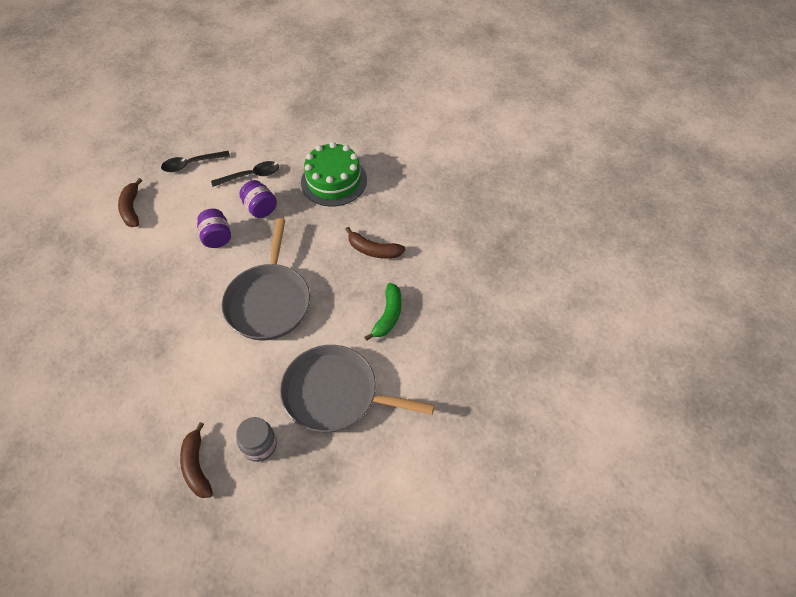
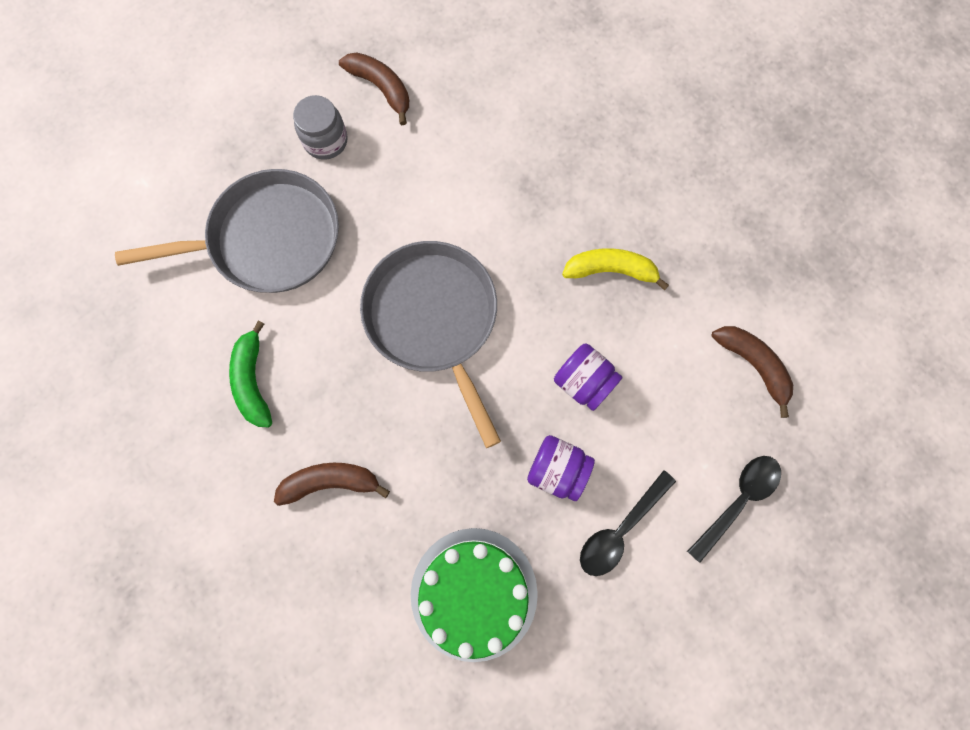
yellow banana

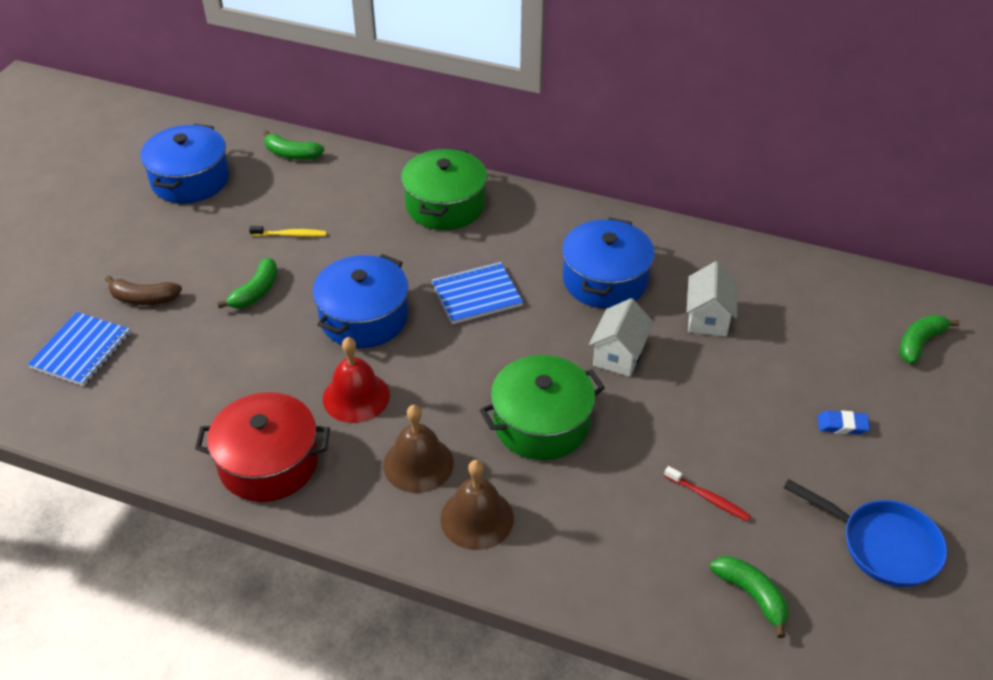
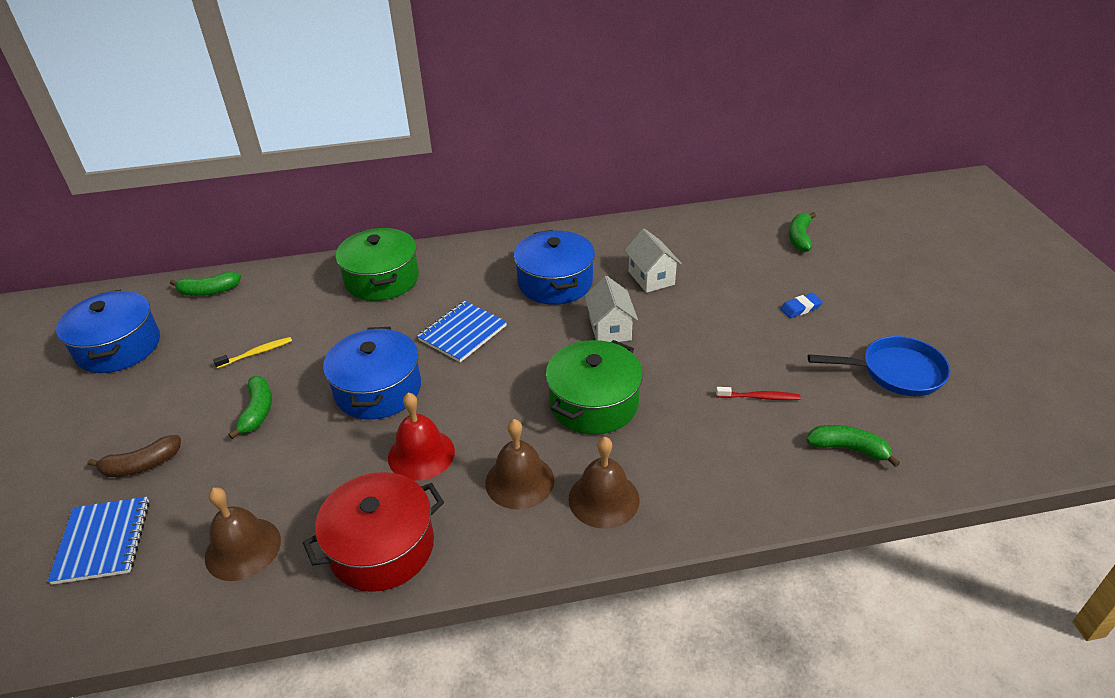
brown bell (no. 1 from left)

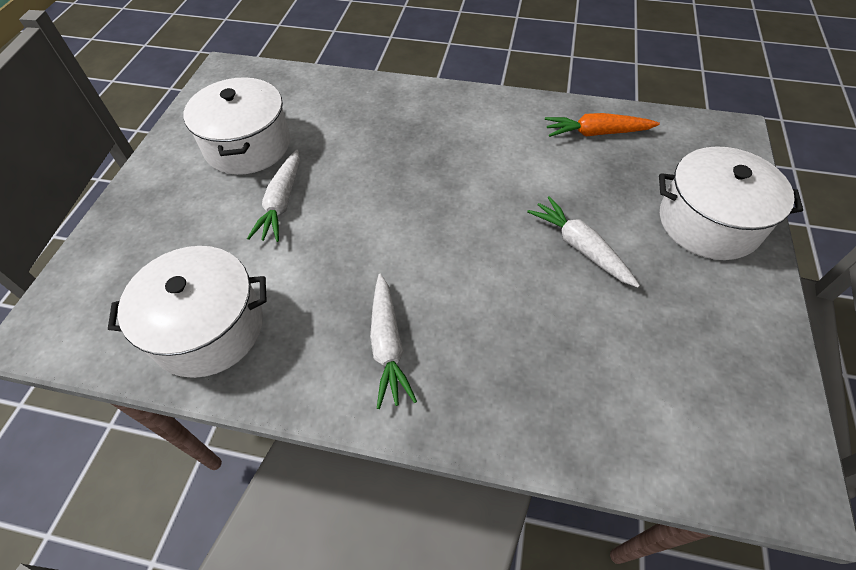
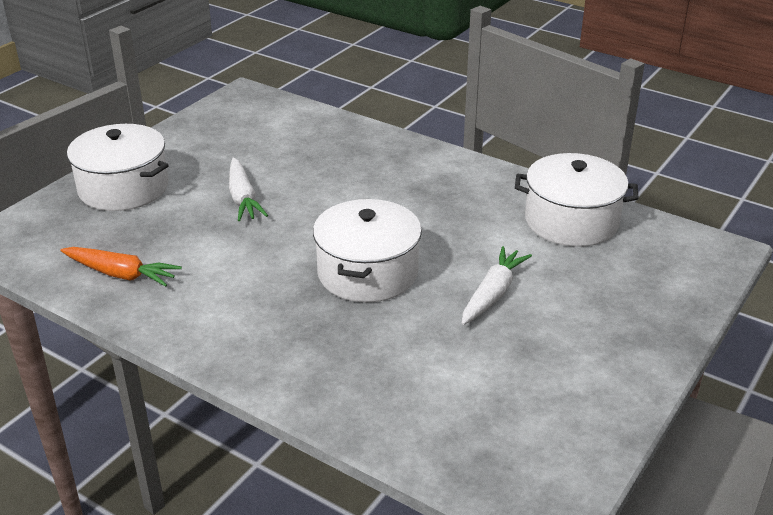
white pot (no. 2 from left); white carrot (no. 2 from left in the first image)

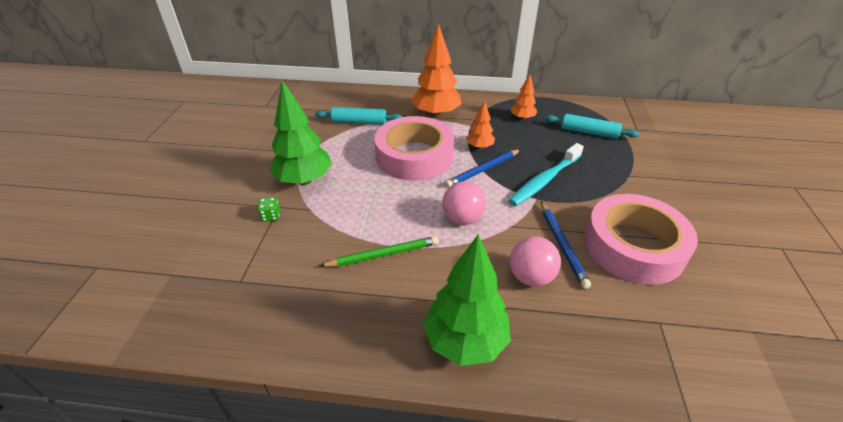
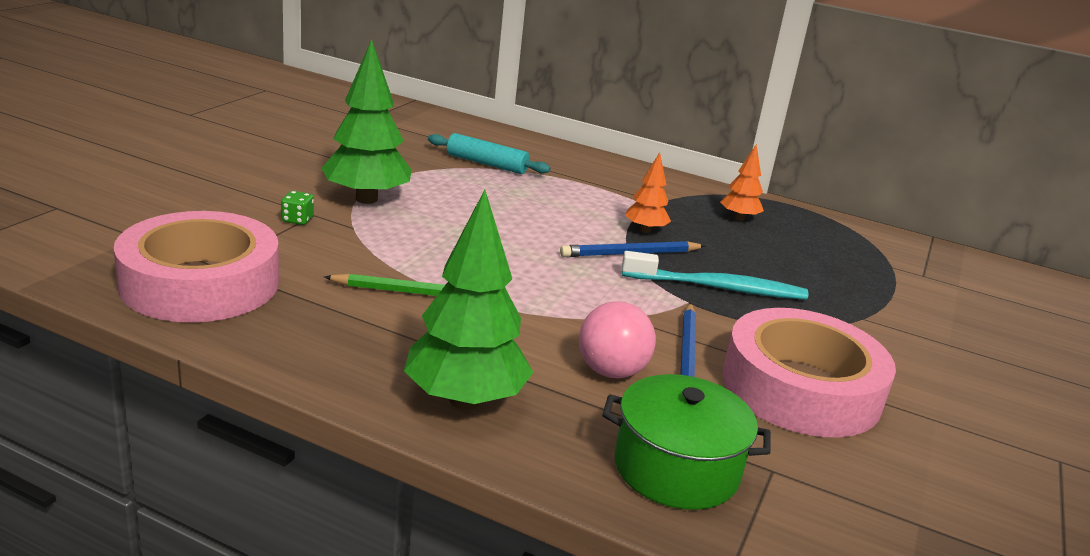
orange tree (no. 1 from left in the first image); turquoise rolling pin (no. 2 from left in the first image); pink tape (no. 1 from left); turquoise toothbrush; pink ball (no. 1 from left in the first image); green pot

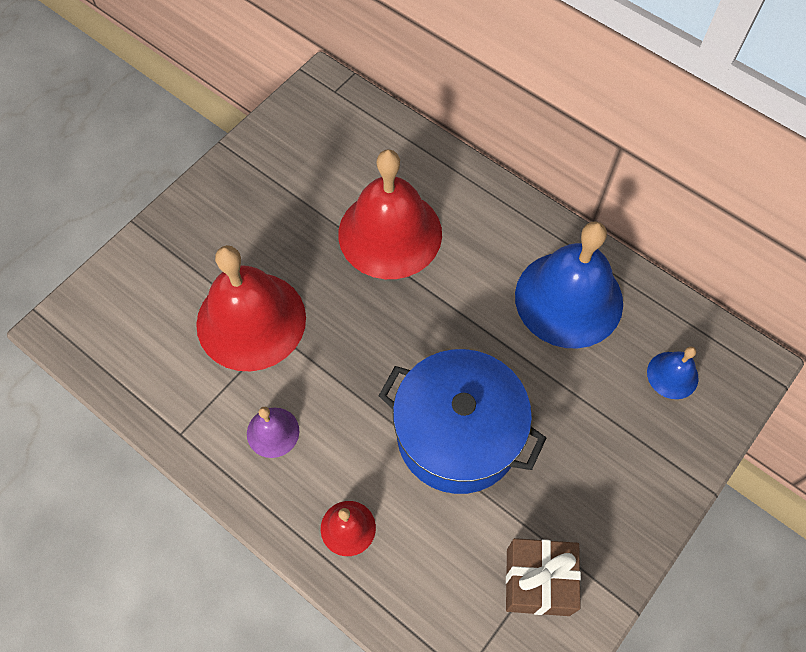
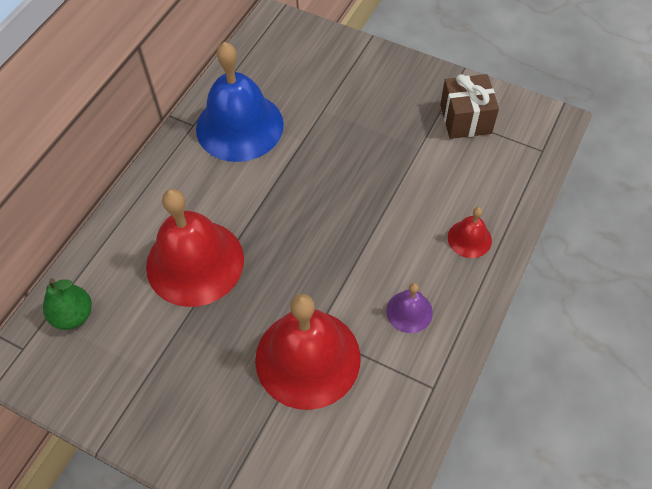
blue bell (no. 2 from left in the first image); blue pot; green pear

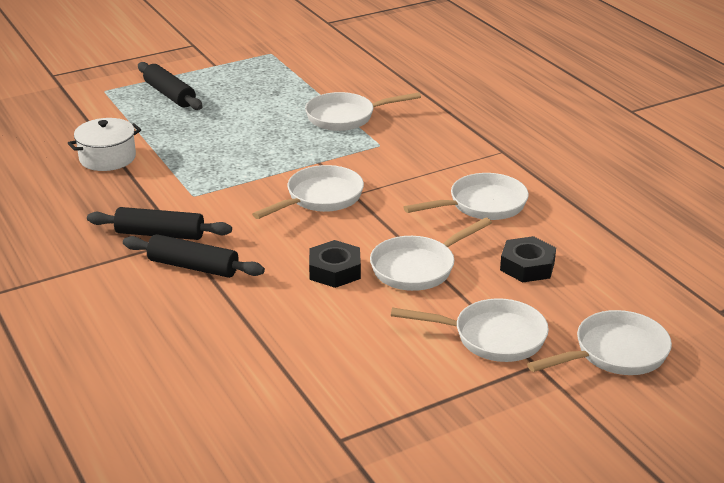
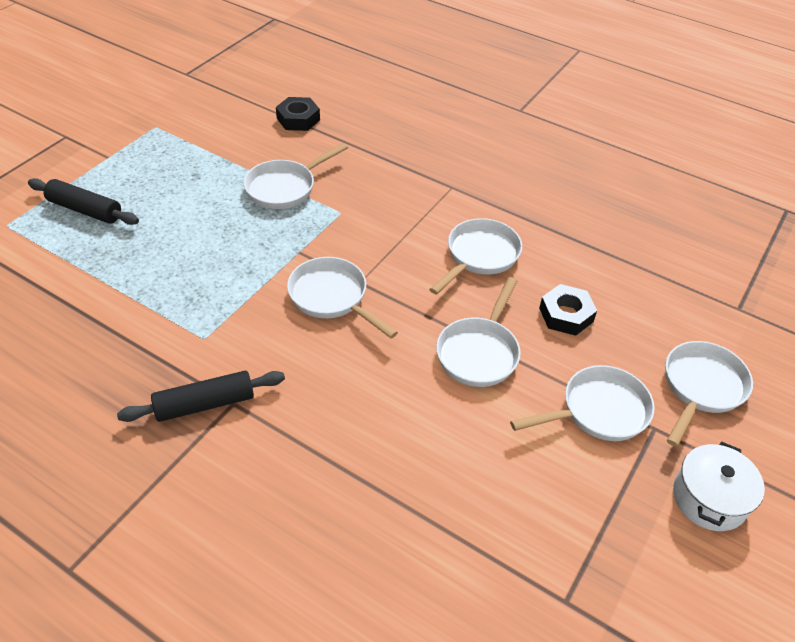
white pot; white pan (no. 2 from left); black rolling pin (no. 3 from left in the first image); black nut (no. 1 from left)

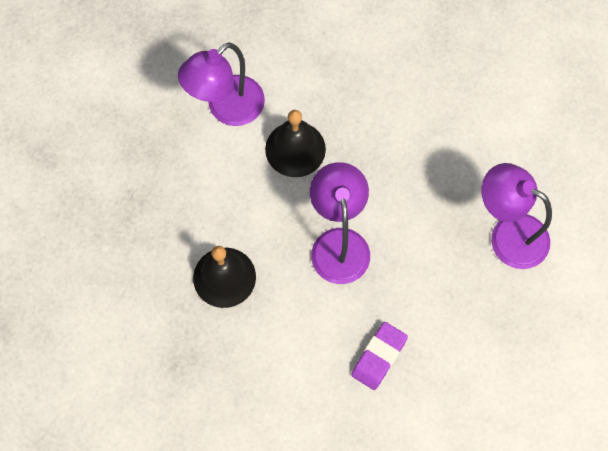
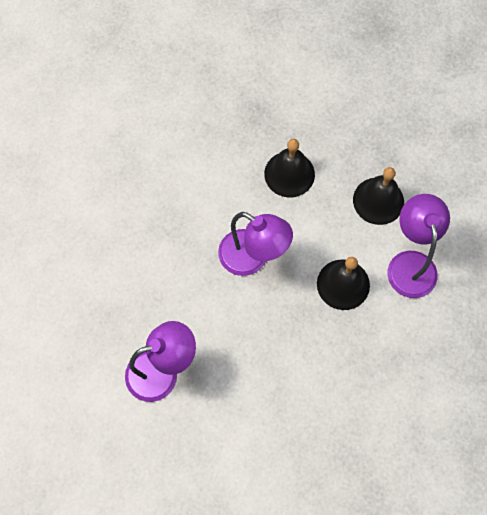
purple eraser; black bell (no. 3 from left)

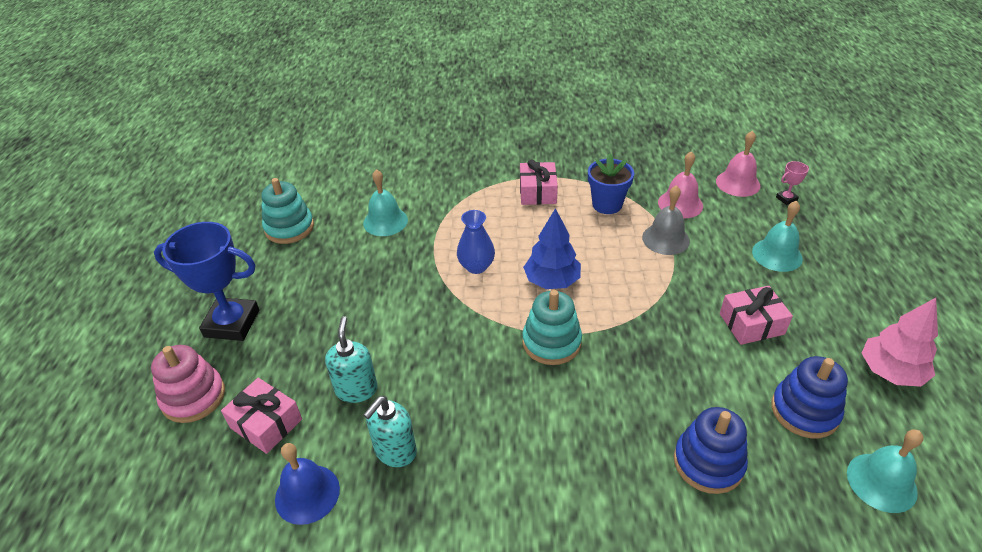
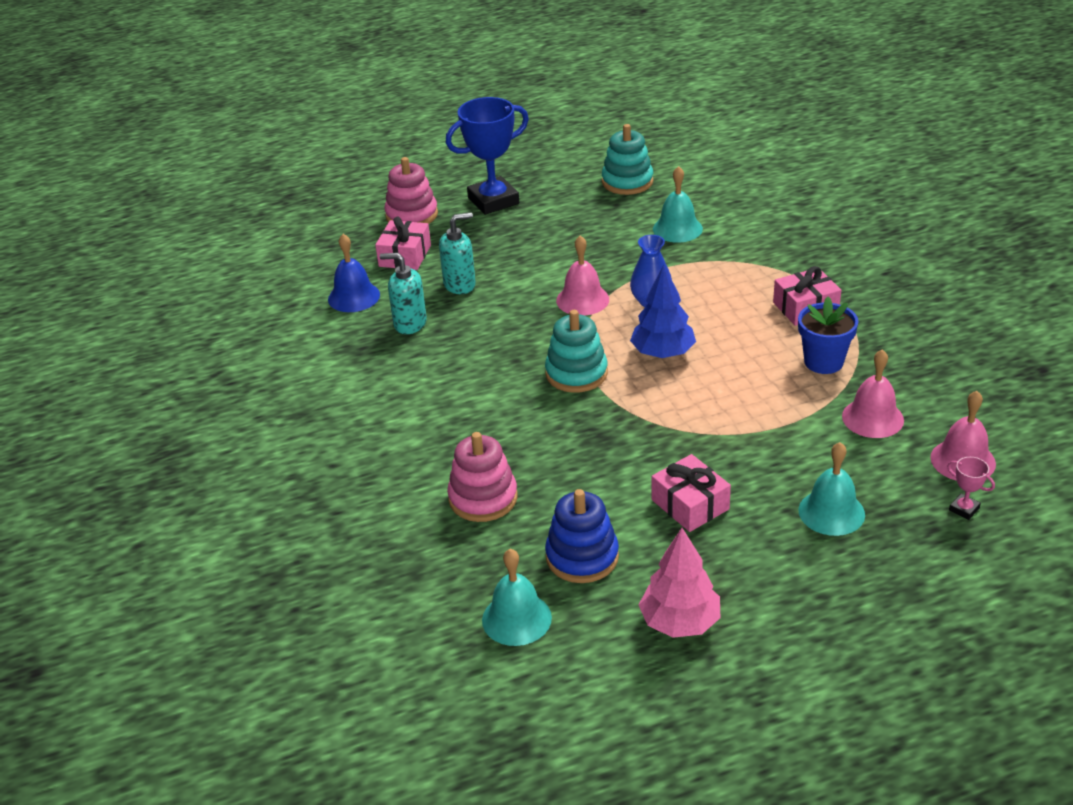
grey bell; blue trophy; pink stacking toy (no. 2 from left); pink bell (no. 1 from left)

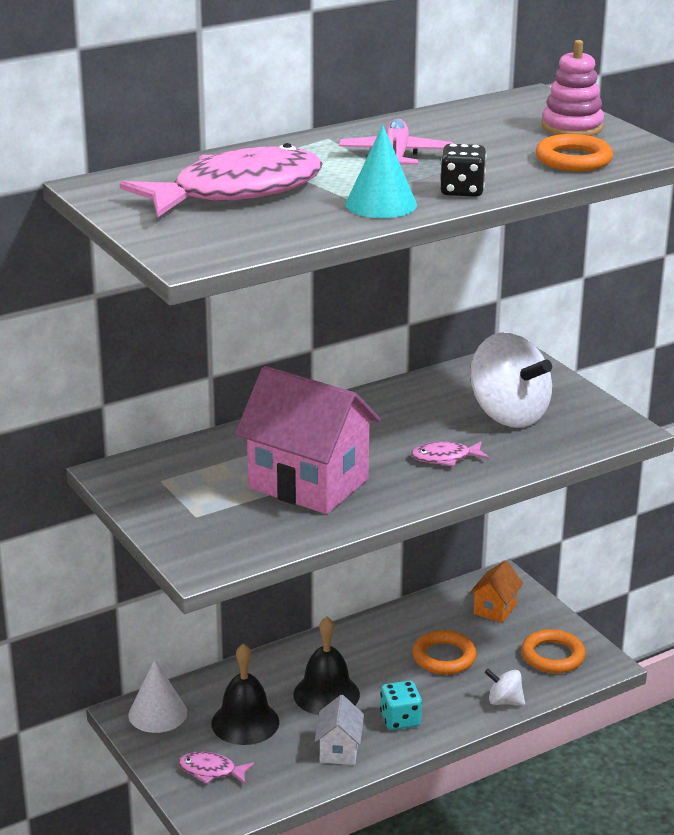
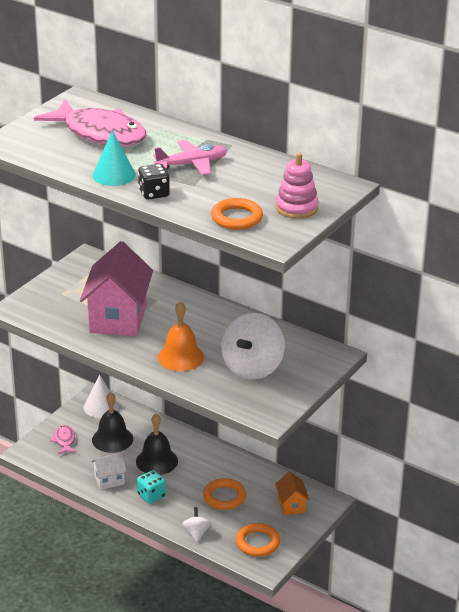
orange bell; orange house

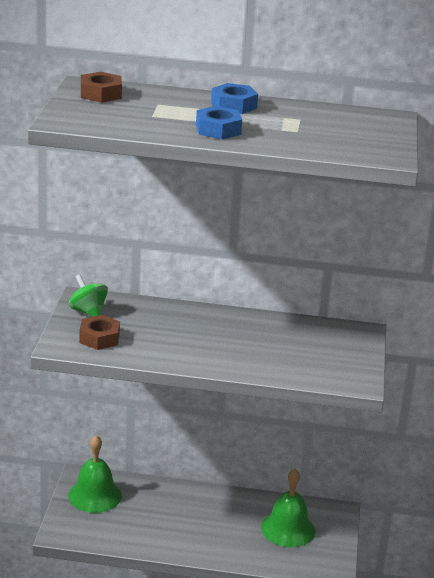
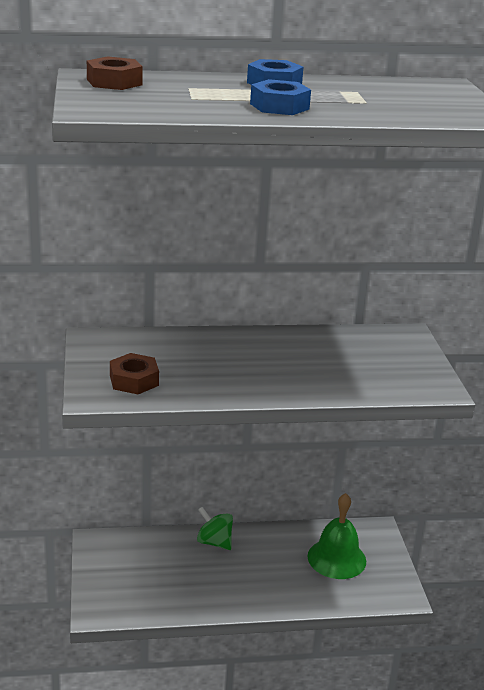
green spinning top; green bell (no. 1 from left in the first image)

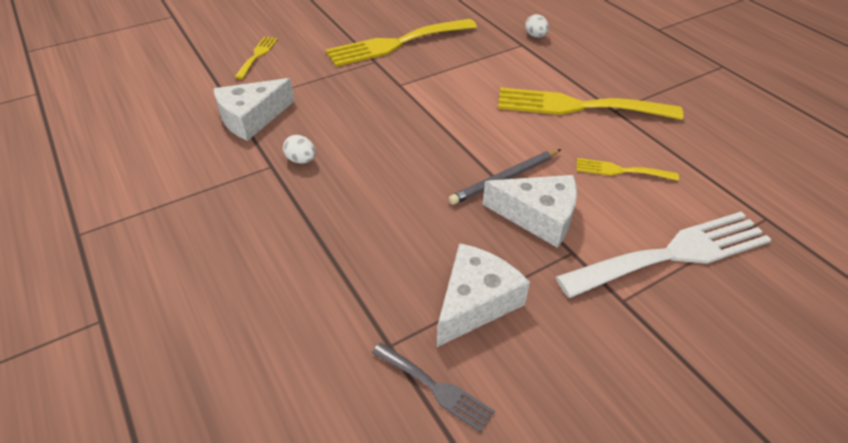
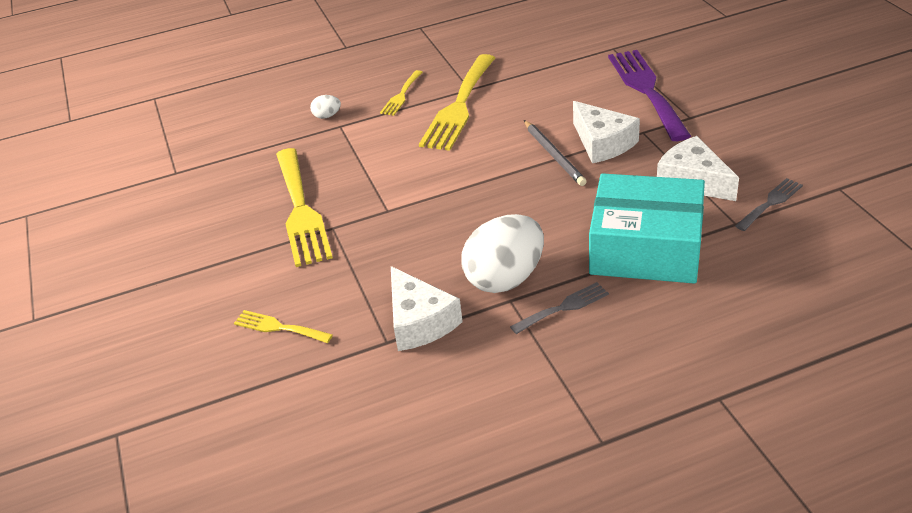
white egg (no. 2 from left); yellow fork (no. 3 from left); white cheese (no. 2 from left); purple fork; turquoise box; grey fork (no. 1 from left)

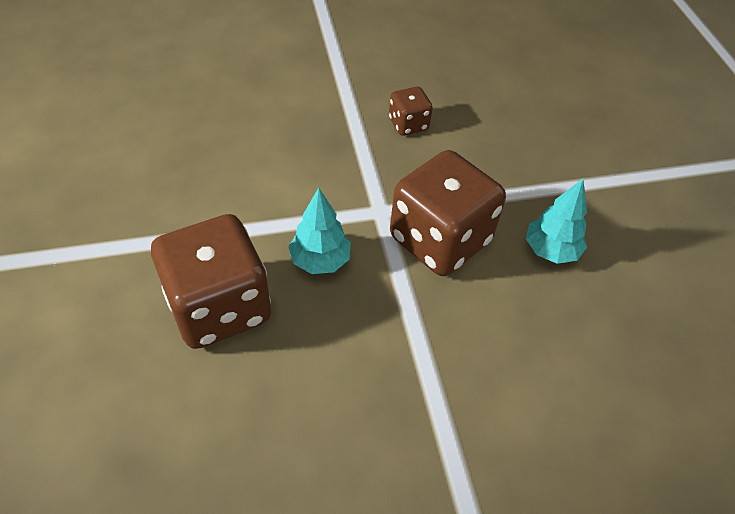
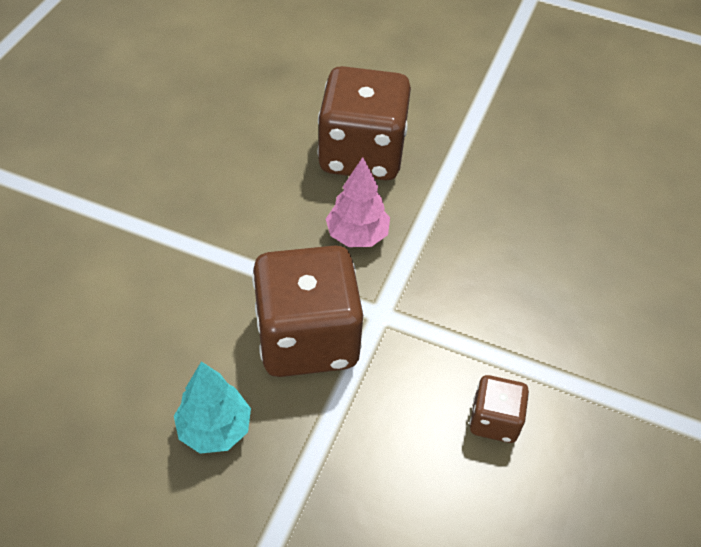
pink tree

